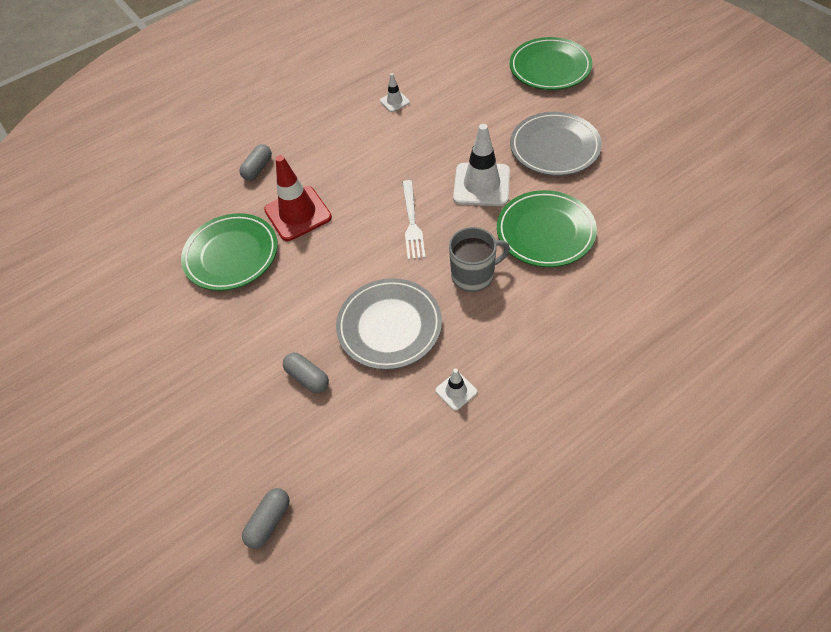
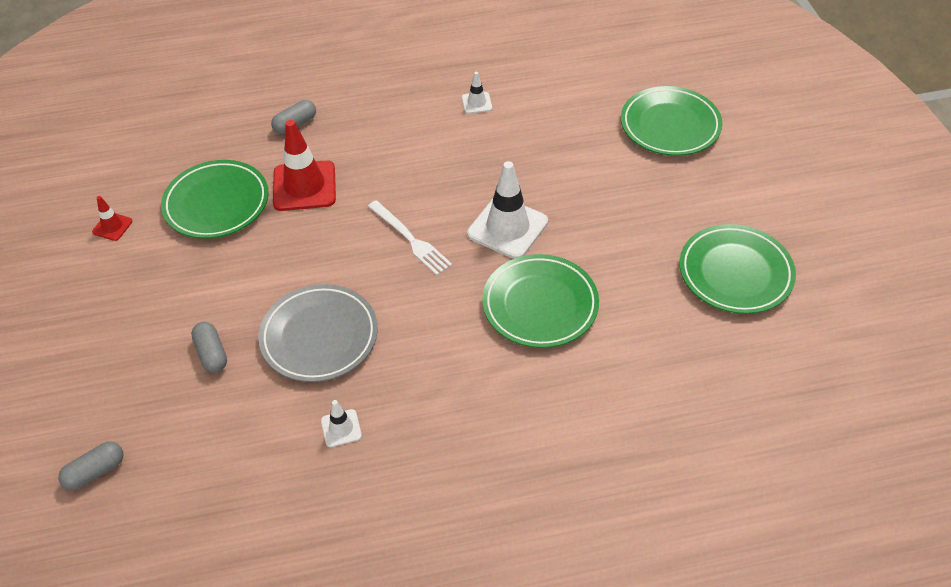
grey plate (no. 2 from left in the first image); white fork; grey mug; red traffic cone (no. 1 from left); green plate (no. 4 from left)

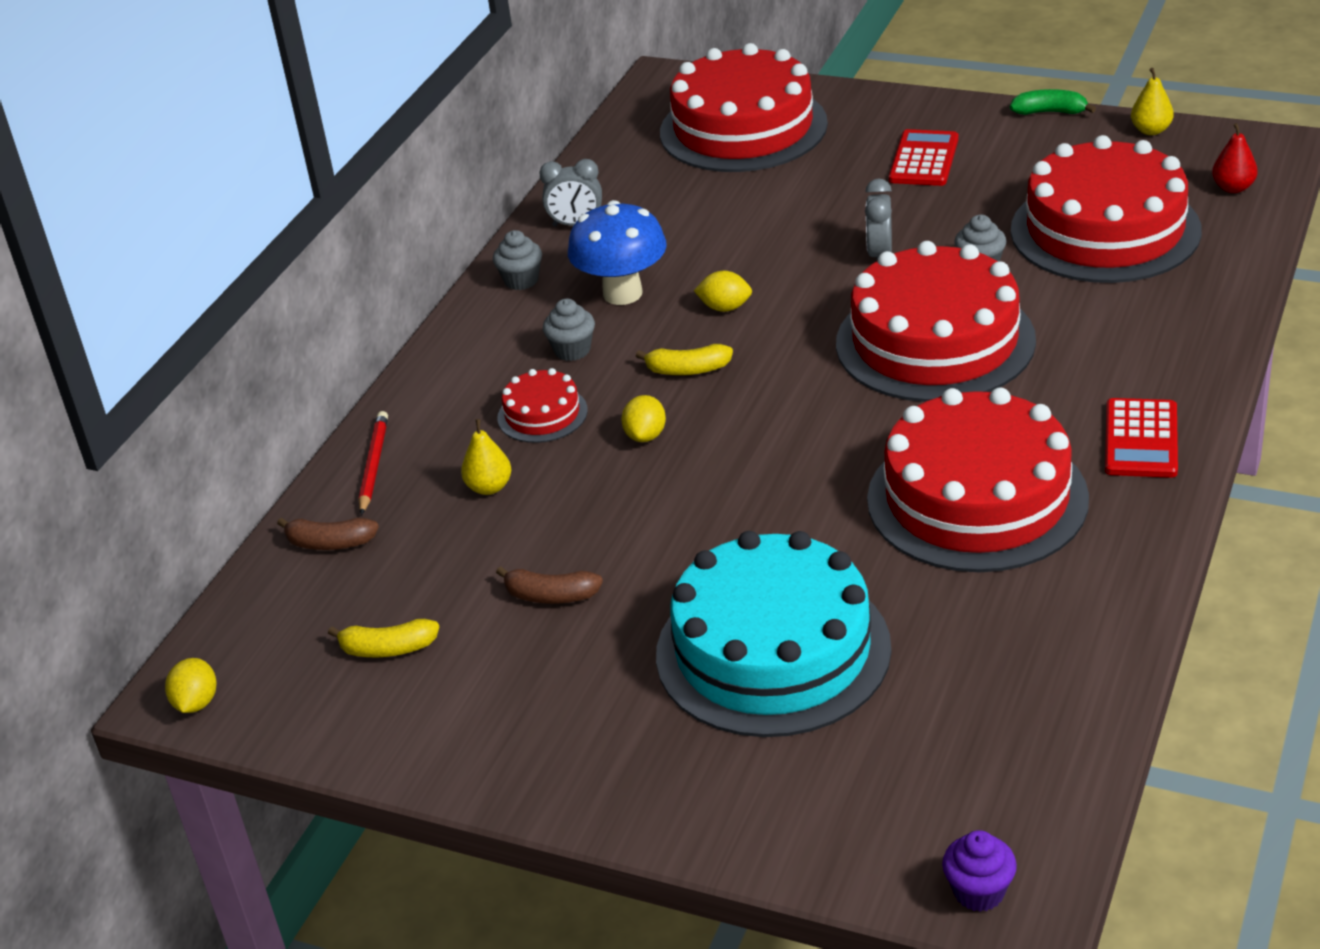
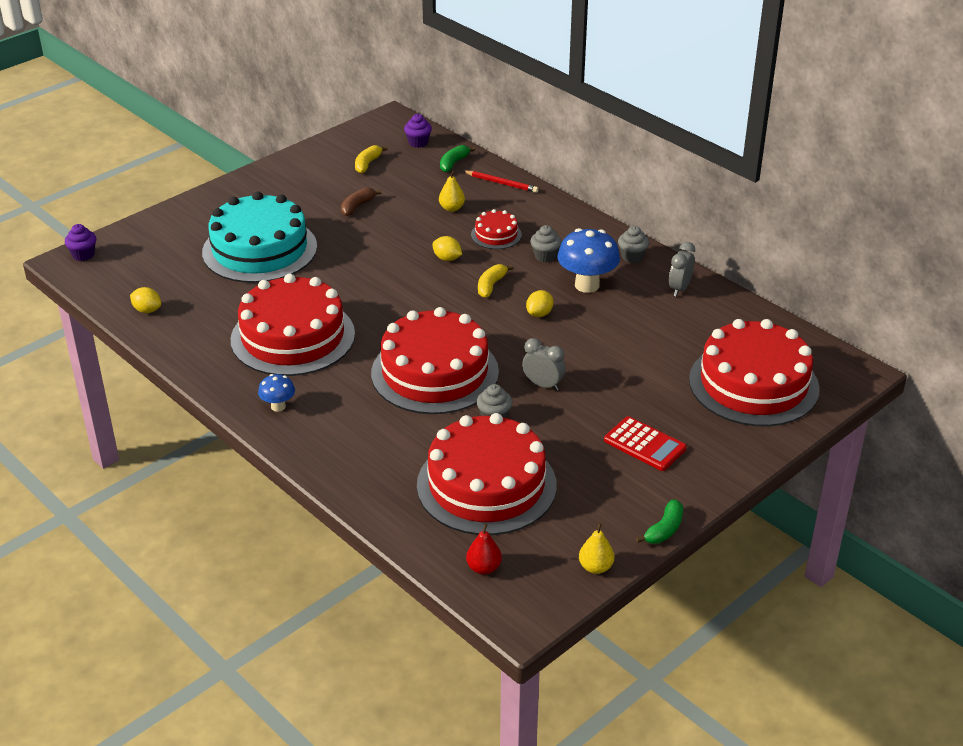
blue mushroom (no. 1 from left); green banana (no. 1 from left); yellow lemon (no. 1 from left); purple cupcake (no. 2 from left)

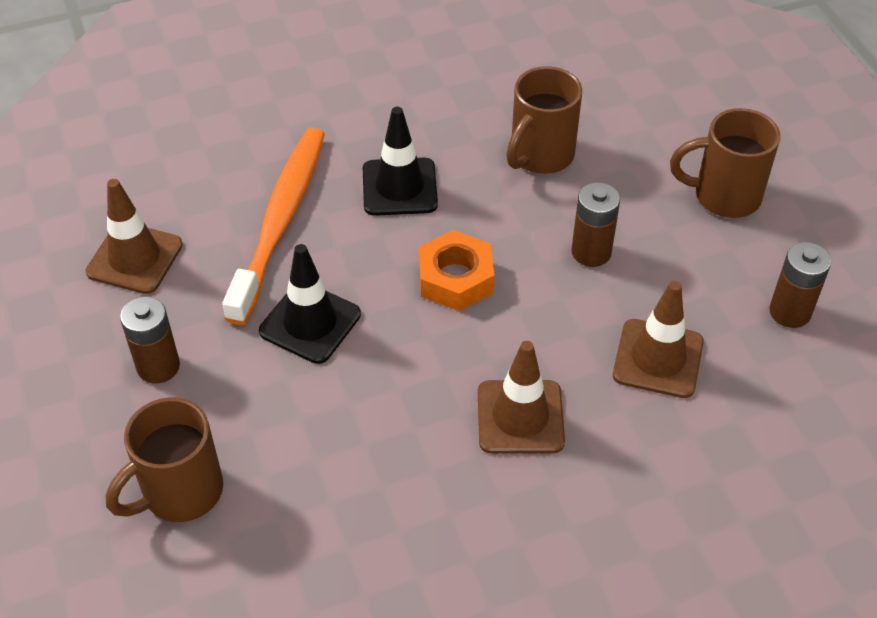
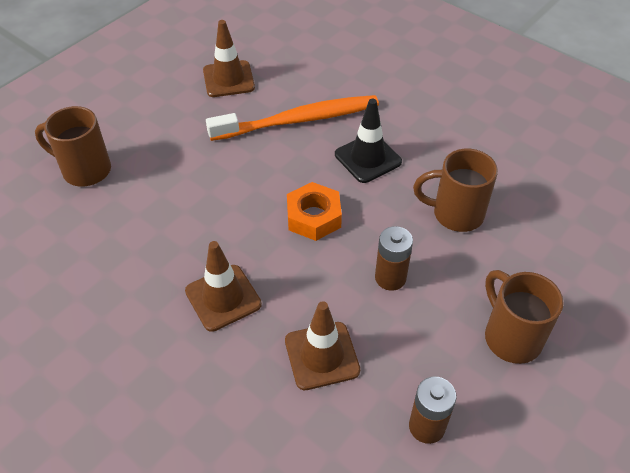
black traffic cone (no. 1 from left in the first image); brown battery (no. 1 from left in the first image)

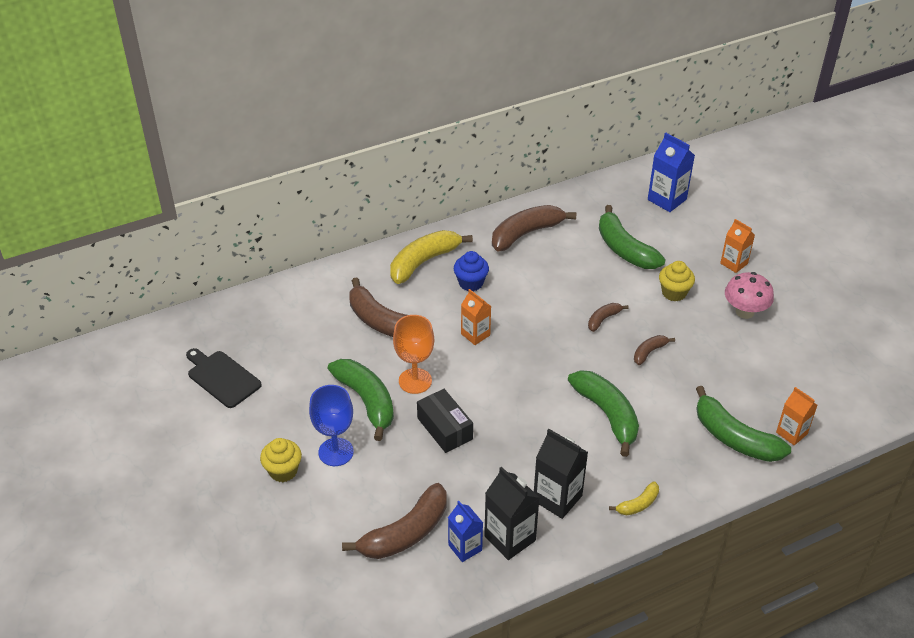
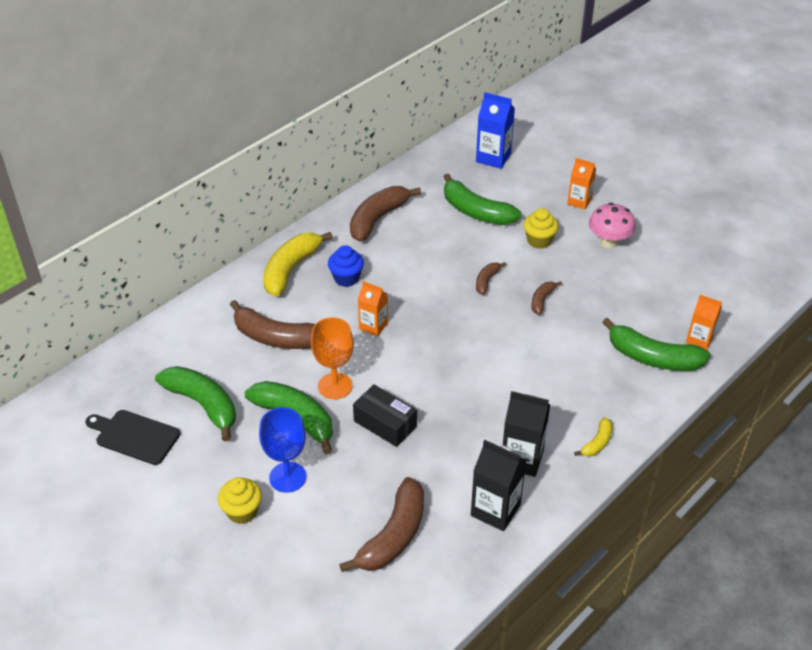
green banana (no. 1 from left); blue carton (no. 1 from left in the first image)

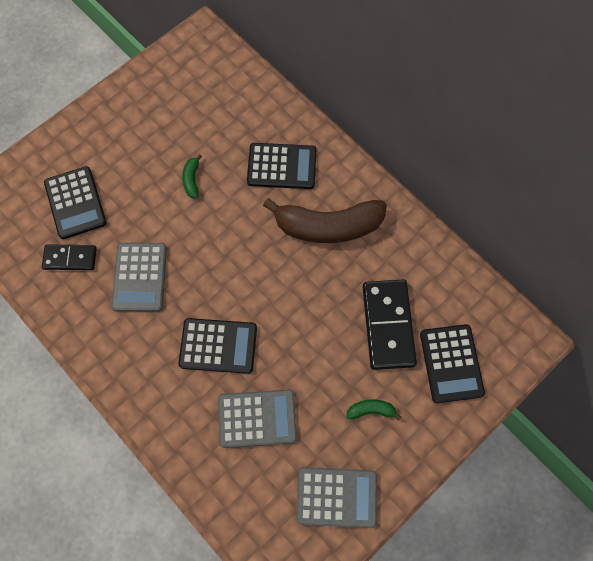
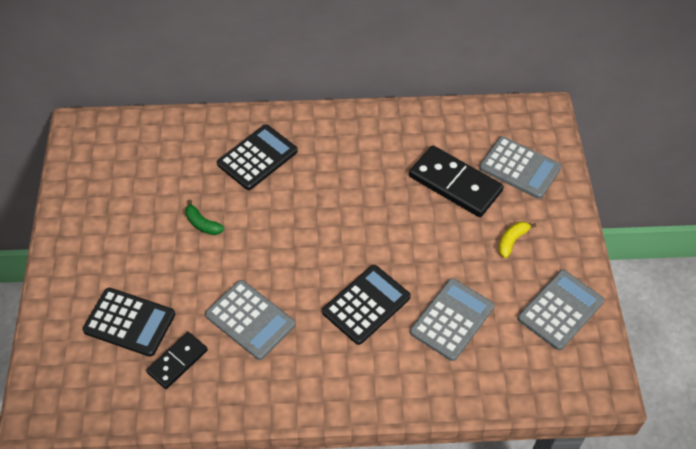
brown banana; grey calculator (no. 3 from left); yellow banana

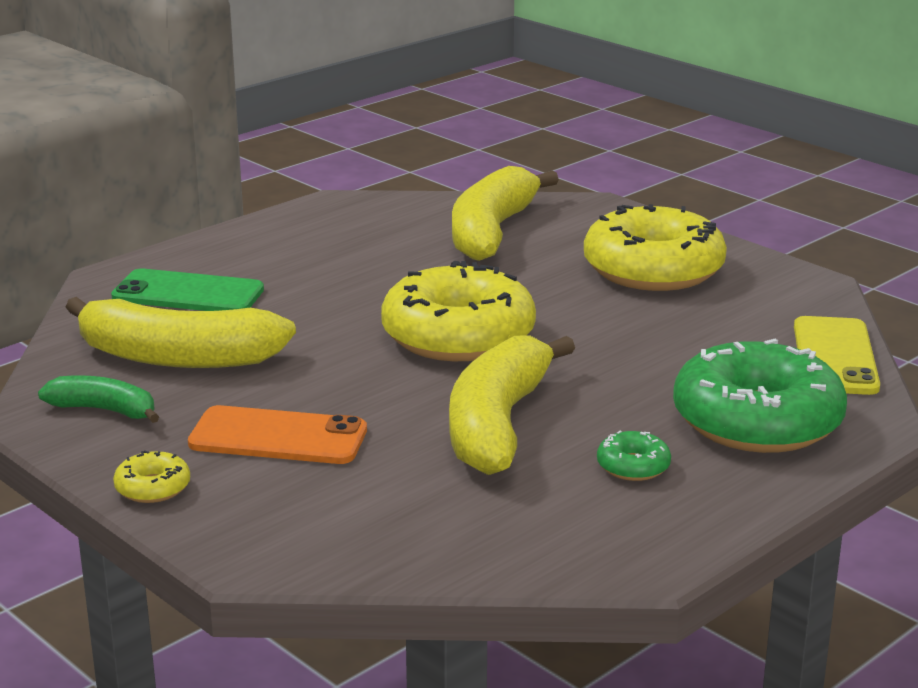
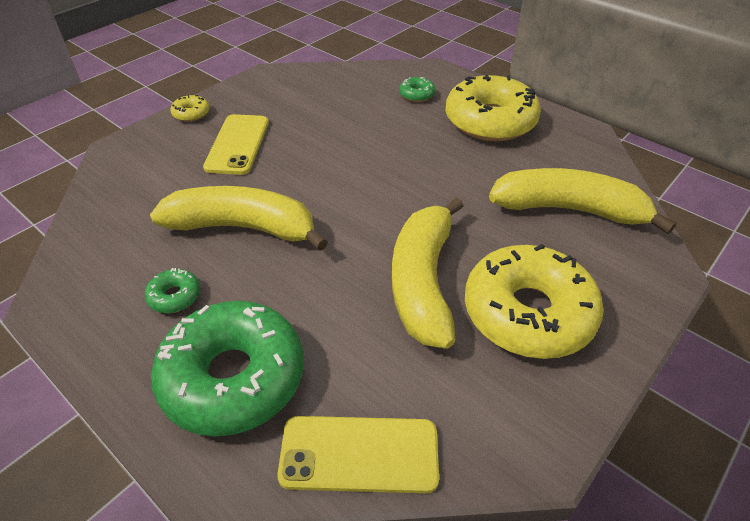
yellow donut (no. 2 from left); green donut (no. 3 from left); yellow banana (no. 2 from left); green banana; yellow phone (no. 1 from left)

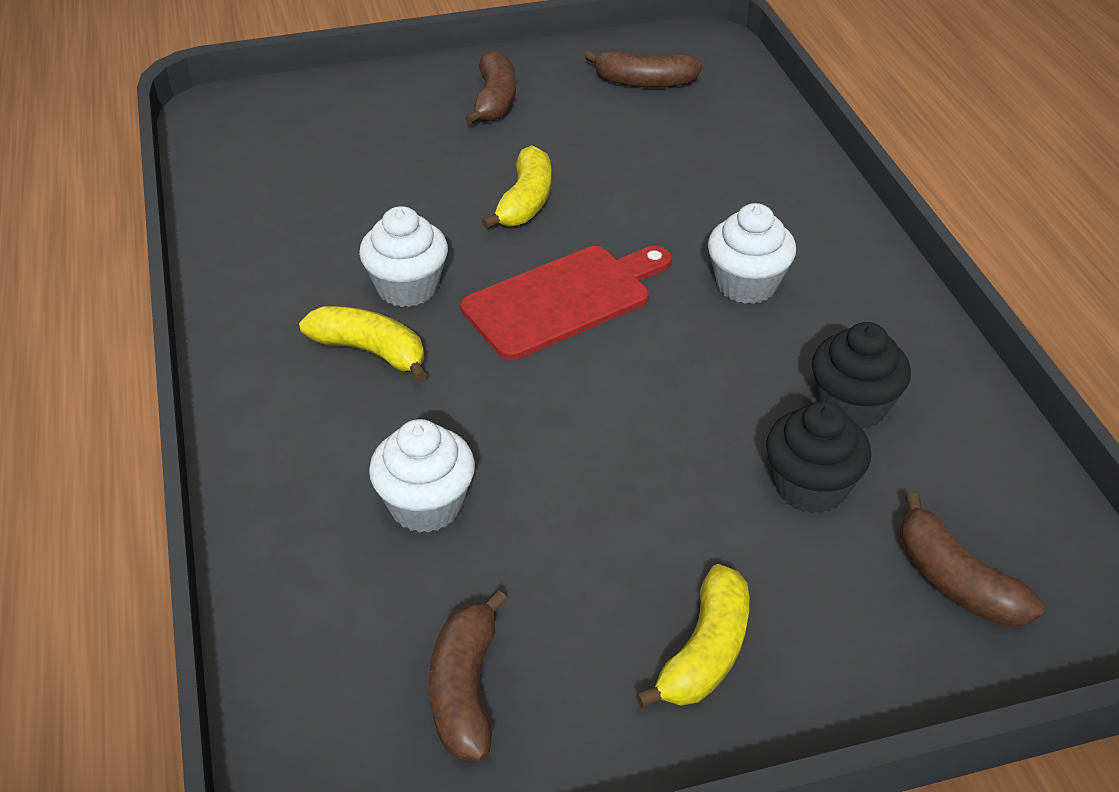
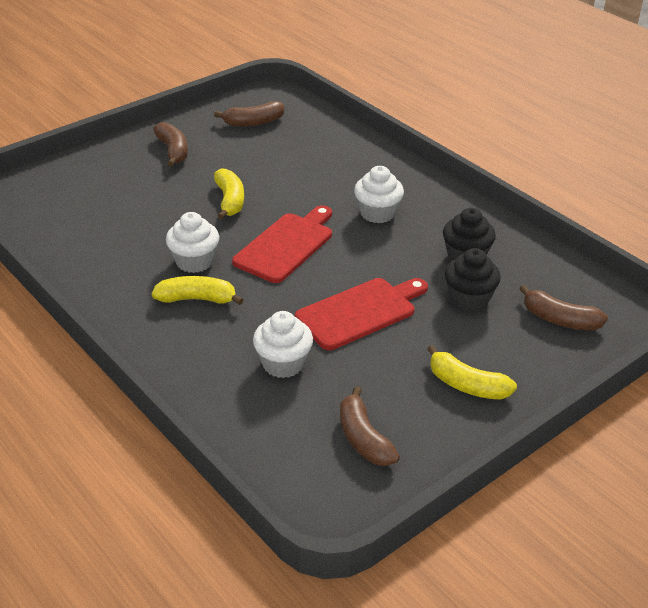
yellow banana (no. 3 from left); red cutting board (no. 2 from left)

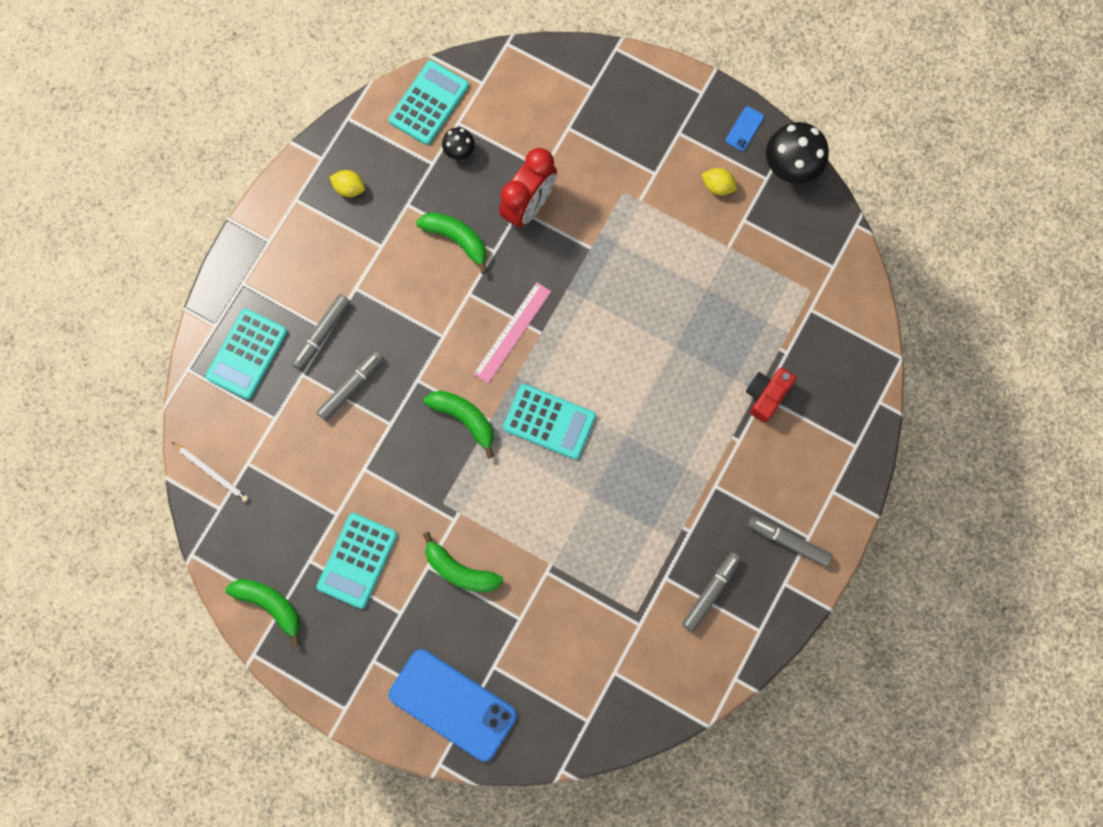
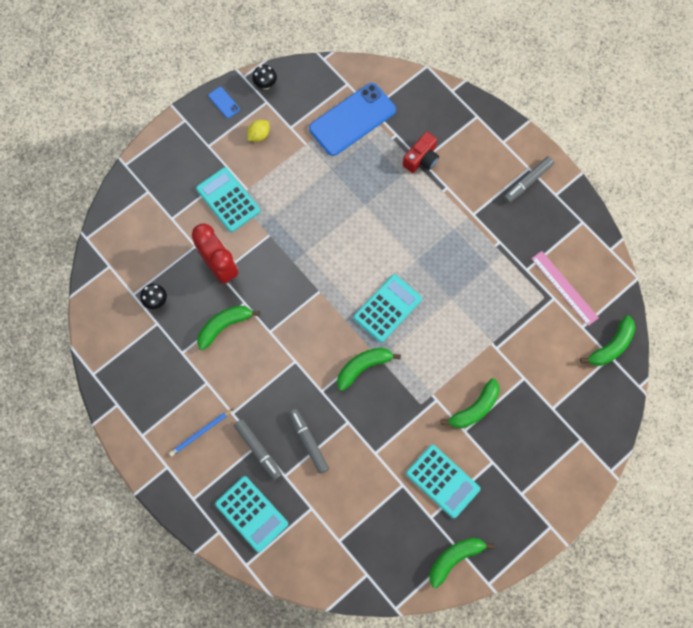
turquoise calculator (no. 1 from left); black mushroom (no. 2 from left); yellow lemon (no. 1 from left in the first image); pink ruler; red camera; white pencil; grey marker (no. 3 from left in the first image); blue phone (no. 2 from left); green banana (no. 5 from left); blue pencil

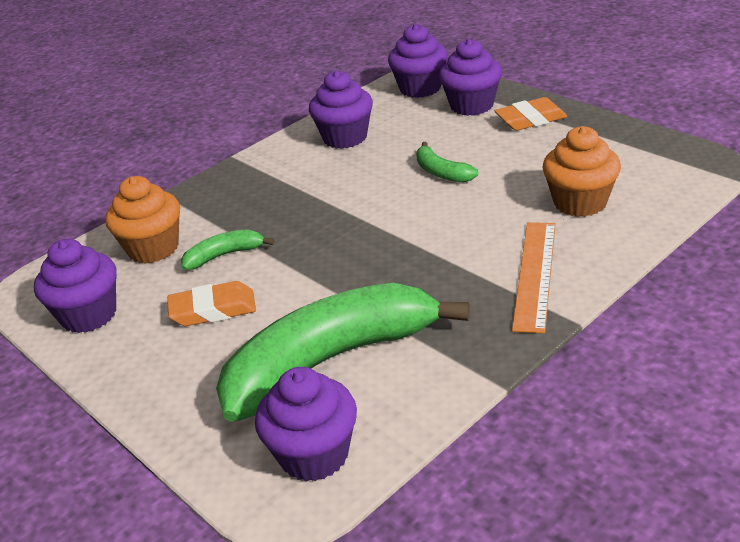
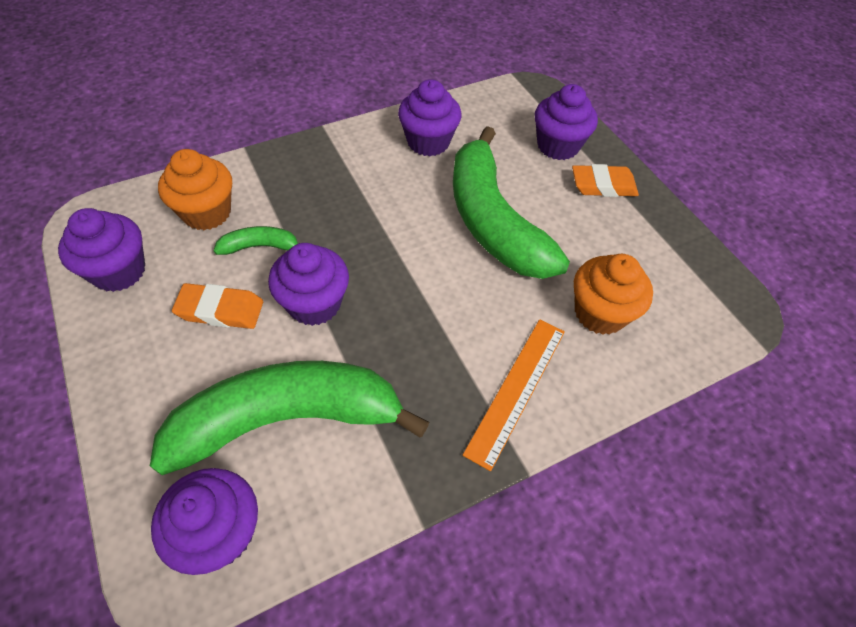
purple cupcake (no. 3 from left); green banana (no. 3 from left)

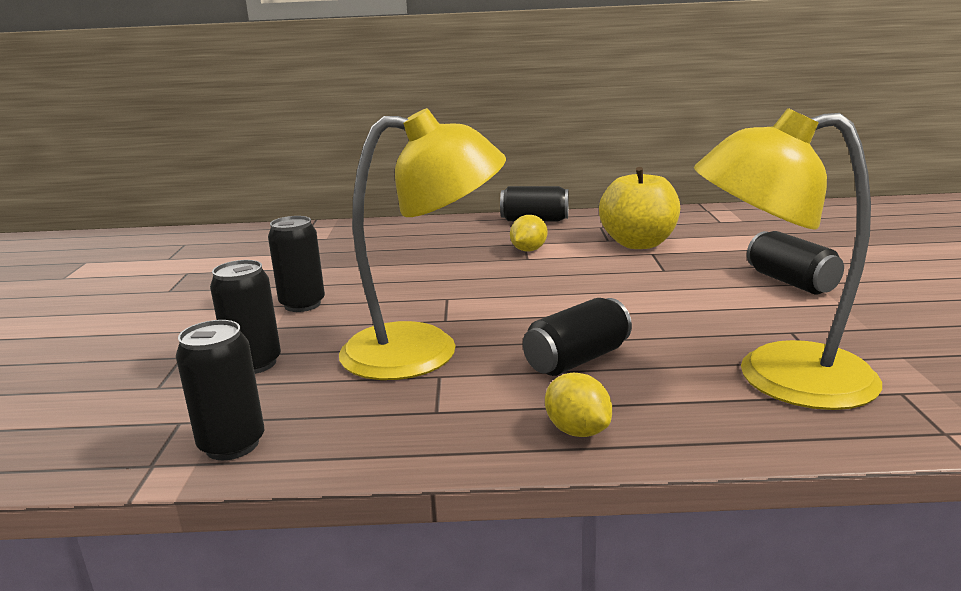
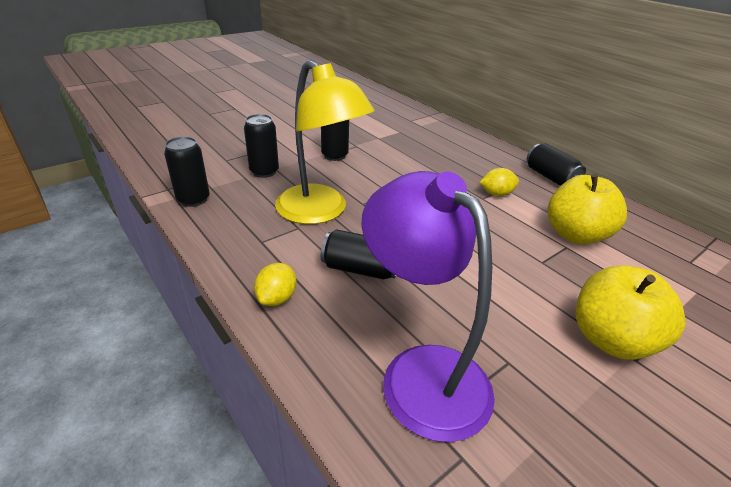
purple lamp; yellow apple (no. 2 from left)

